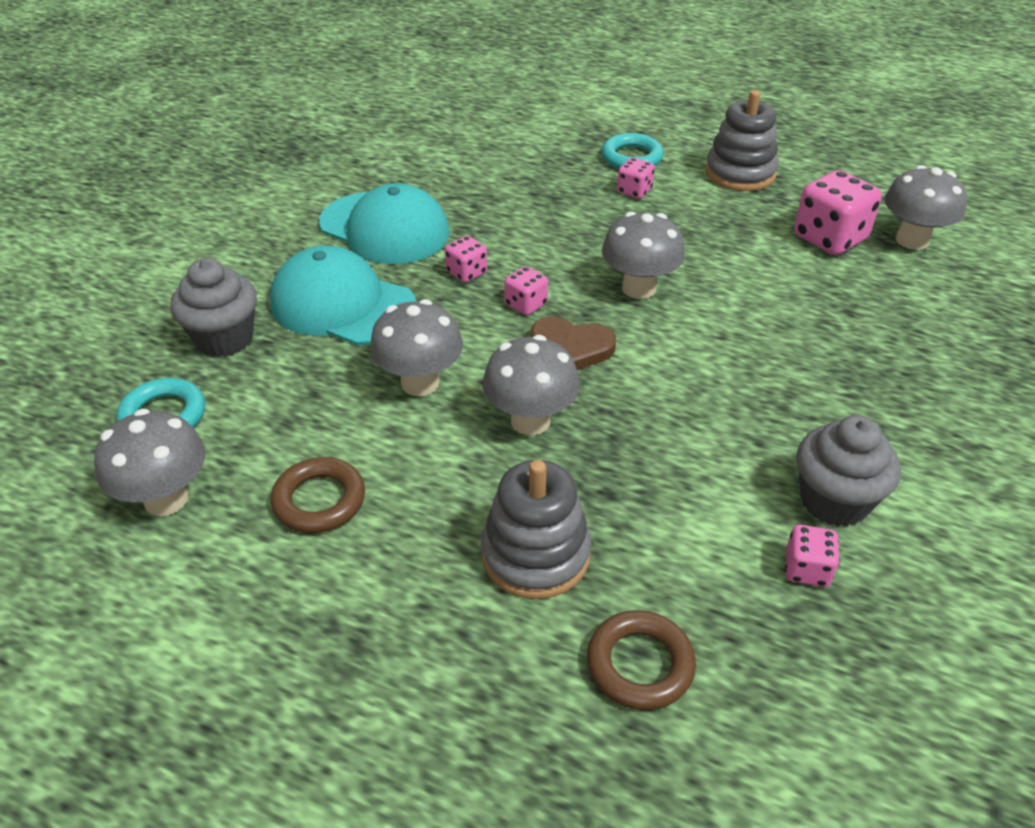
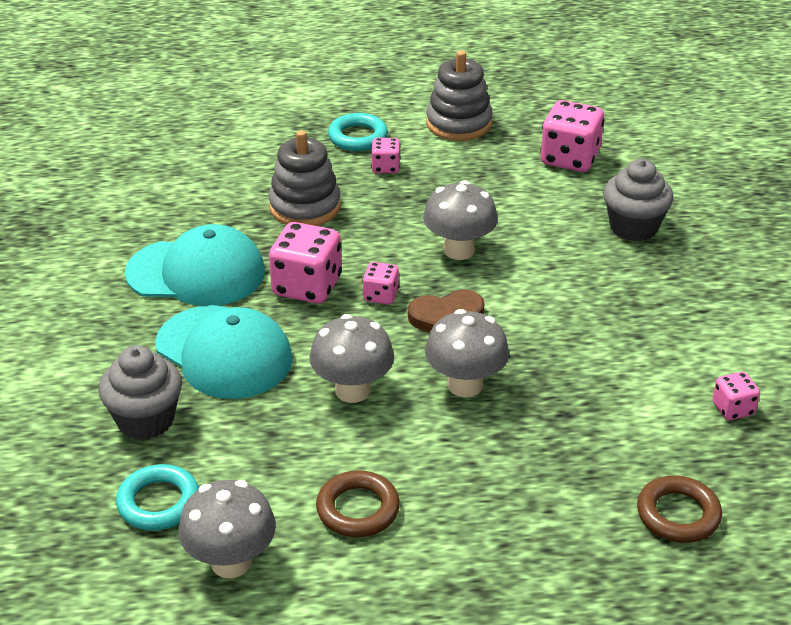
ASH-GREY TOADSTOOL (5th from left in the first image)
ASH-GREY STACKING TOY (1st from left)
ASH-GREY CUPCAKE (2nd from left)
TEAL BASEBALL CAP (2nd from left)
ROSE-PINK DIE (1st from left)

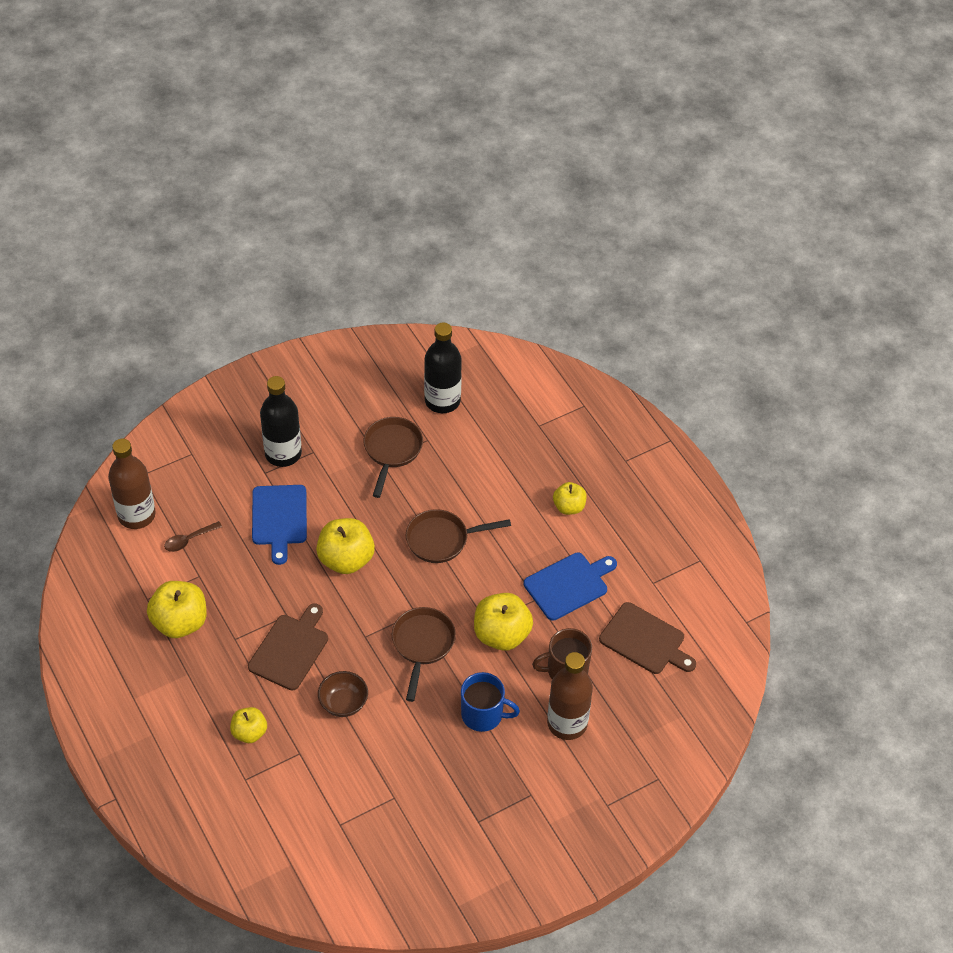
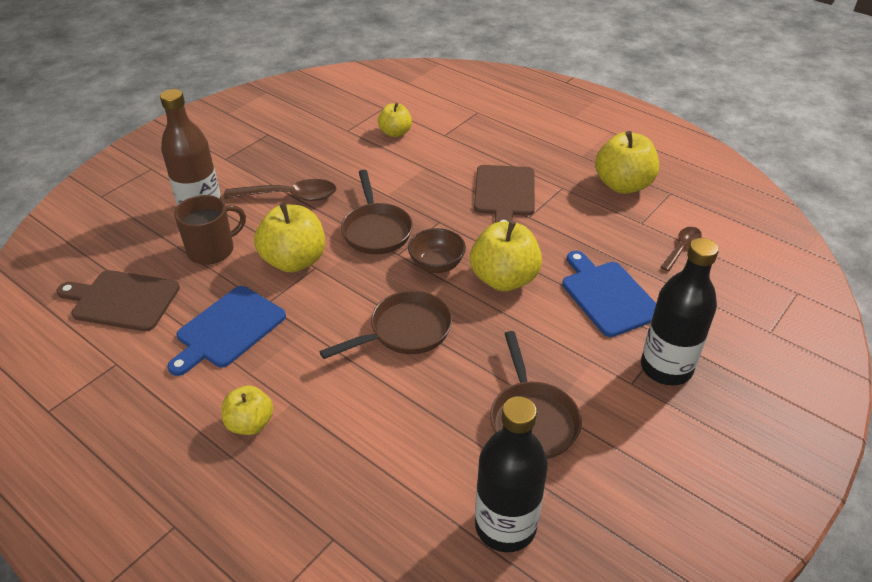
DARK BROWN DRINK BOTTLE (1st from left in the first image)
BRIGHT YELLOW APPLE FRUIT (3rd from left)
DARK BROWN DEEP DISH
DARK BROWN TABLESPOON (1st from left)

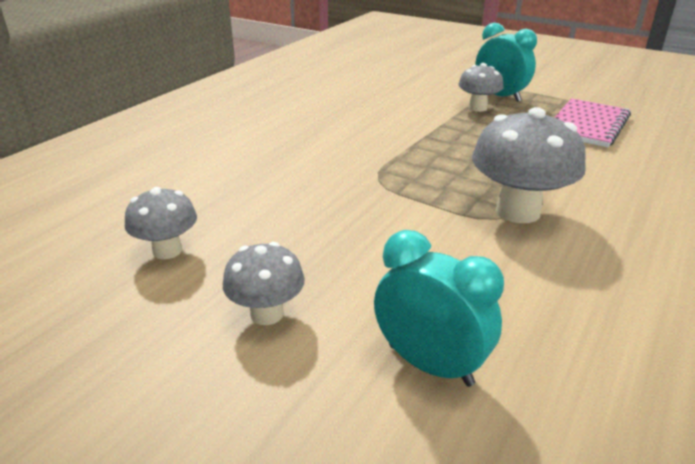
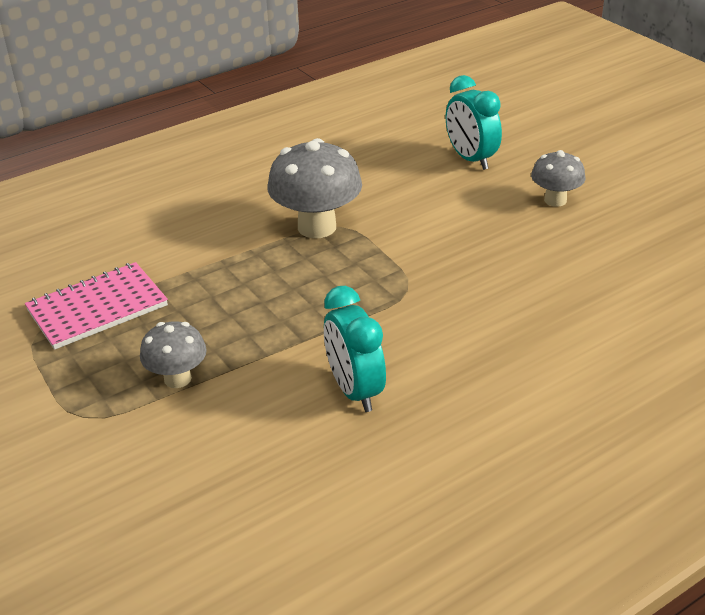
ASH-GREY TOADSTOOL (1st from left in the first image)
TEAL BEDSIDE CLOCK (1st from left)

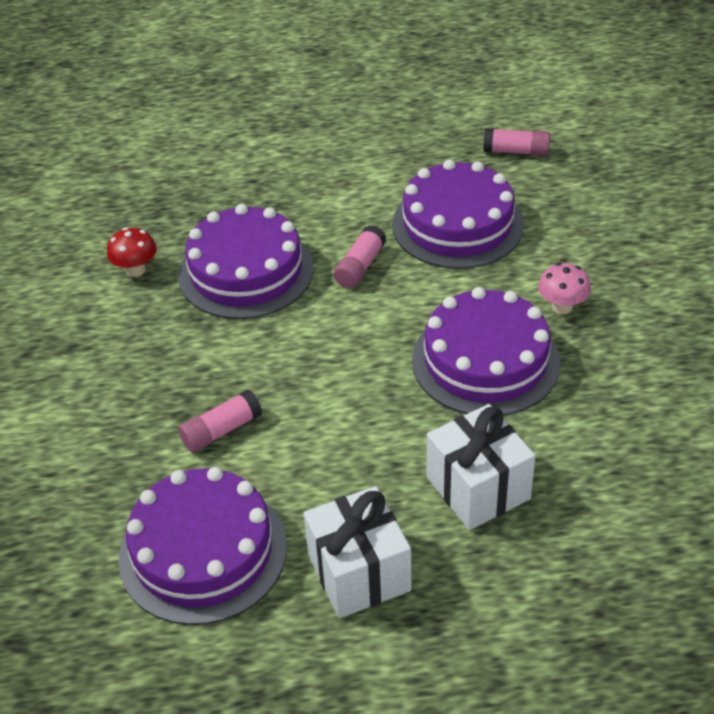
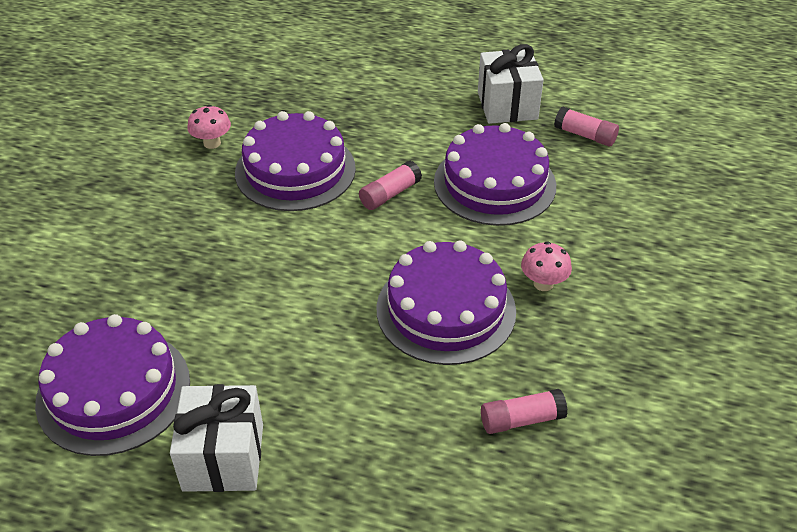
ROSE-PINK STICK OF GLUE (2nd from left)
SNOW-WHITE WRAPPED GIFT (2nd from left)
ROSE-PINK TOADSTOOL (1st from left)

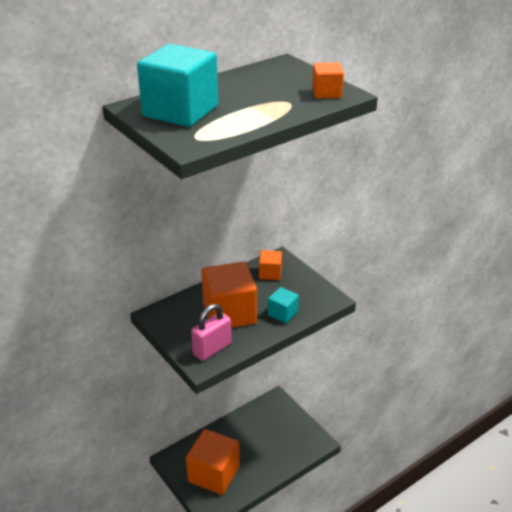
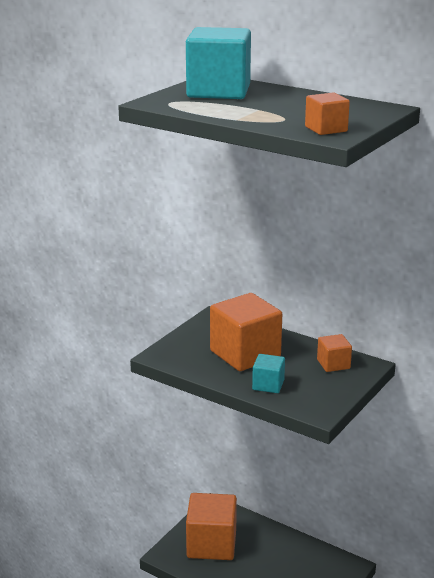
ROSE-PINK LOCK

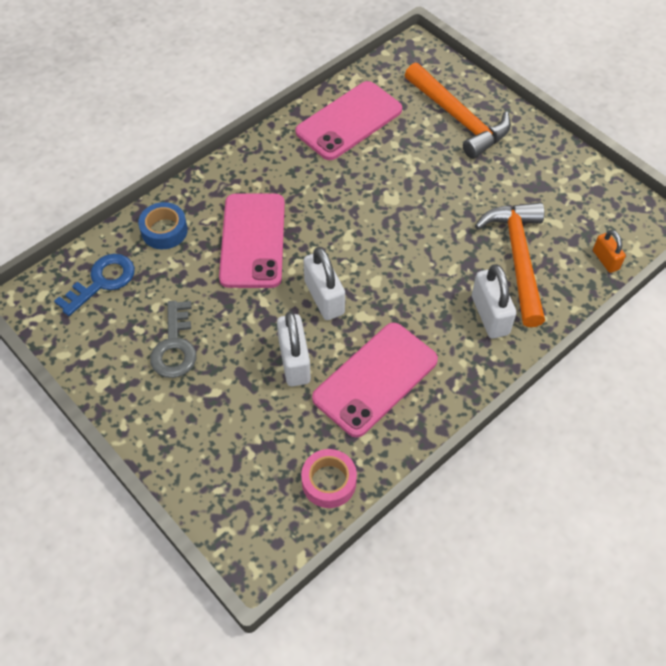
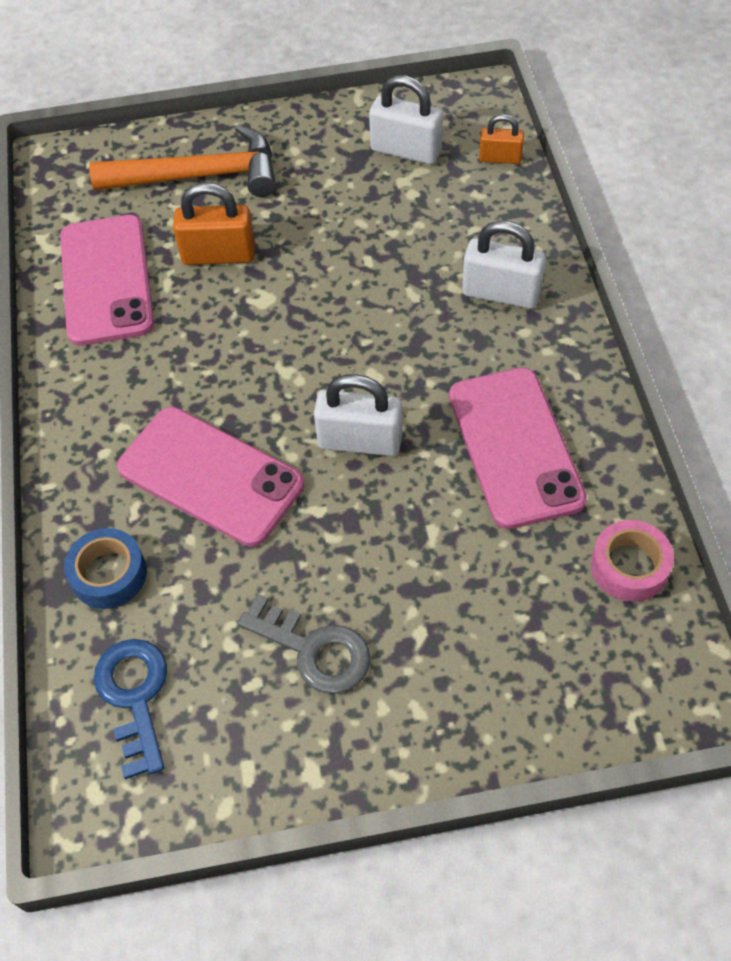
BRIGHT ORANGE HAMMER (2nd from left in the first image)
BRIGHT ORANGE LOCK (1st from left)
SNOW-WHITE LOCK (2nd from left)

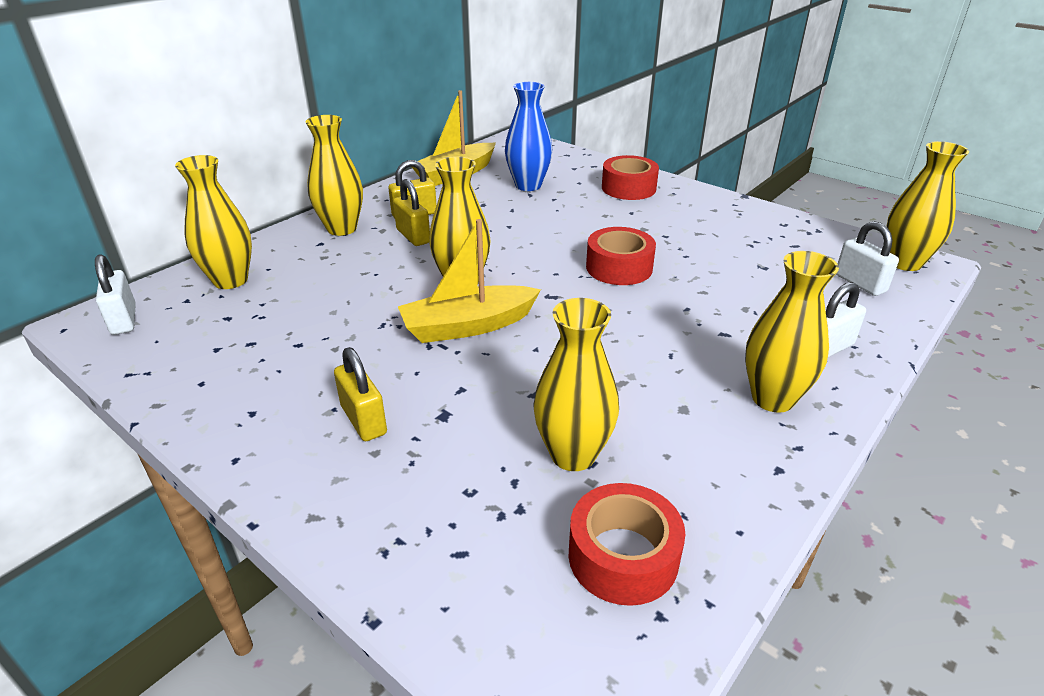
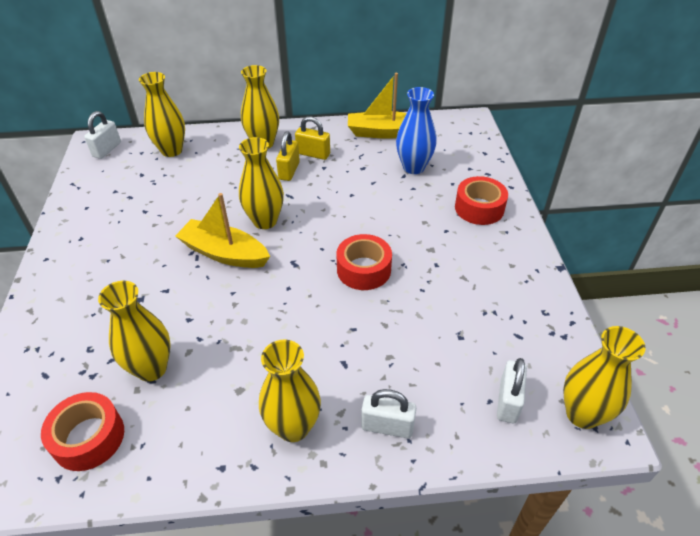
BRIGHT YELLOW LOCK (1st from left in the first image)

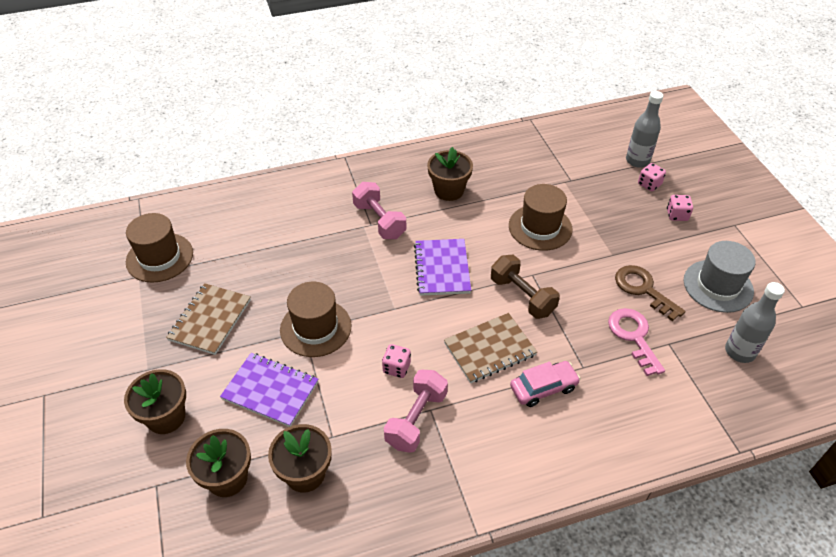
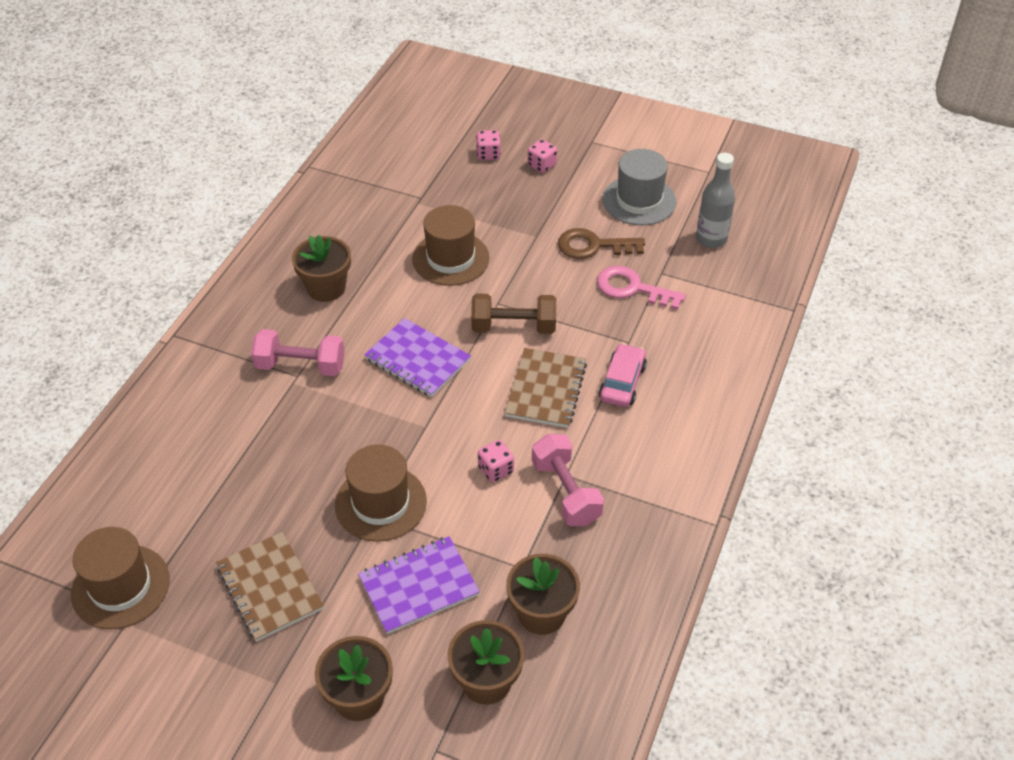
ASH-GREY DRINK BOTTLE (1st from left in the first image)

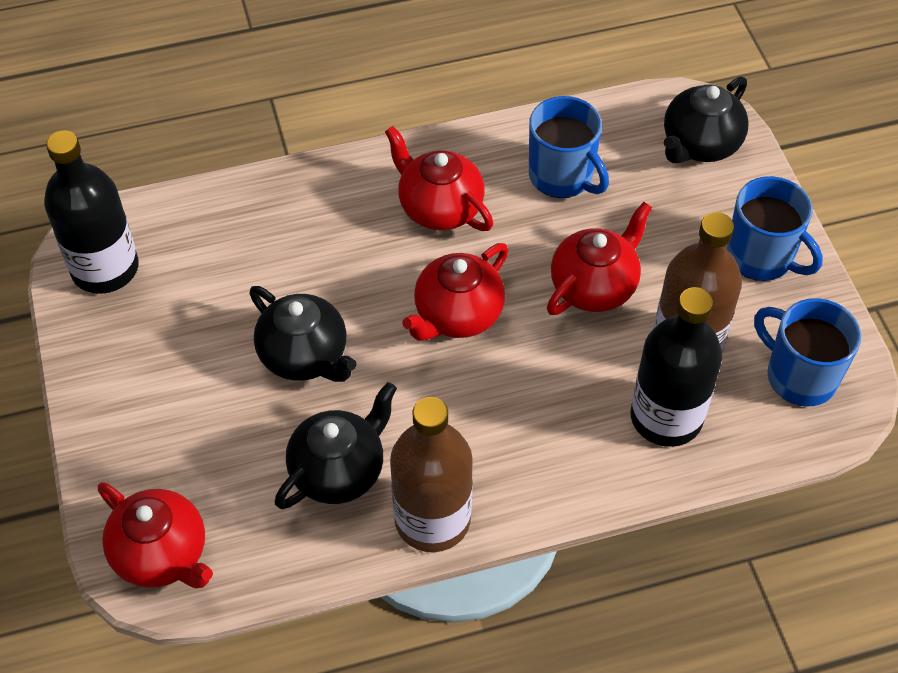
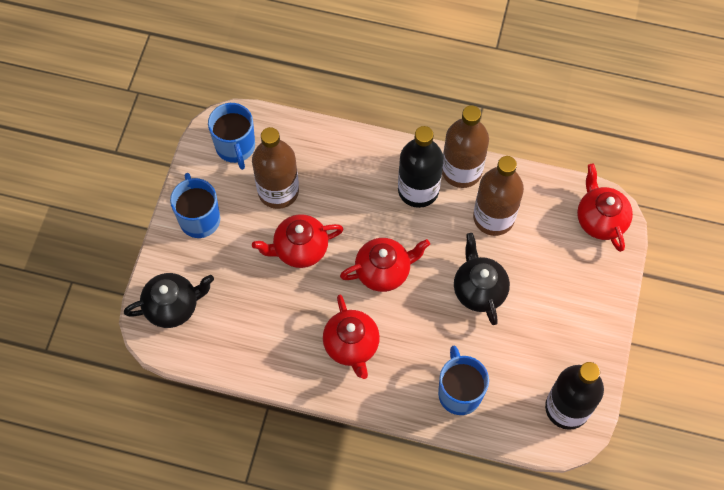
COBALT MUG (3rd from left)
EBONY DRINK BOTTLE (1st from left)
DARK BROWN DRINK BOTTLE (3rd from left)

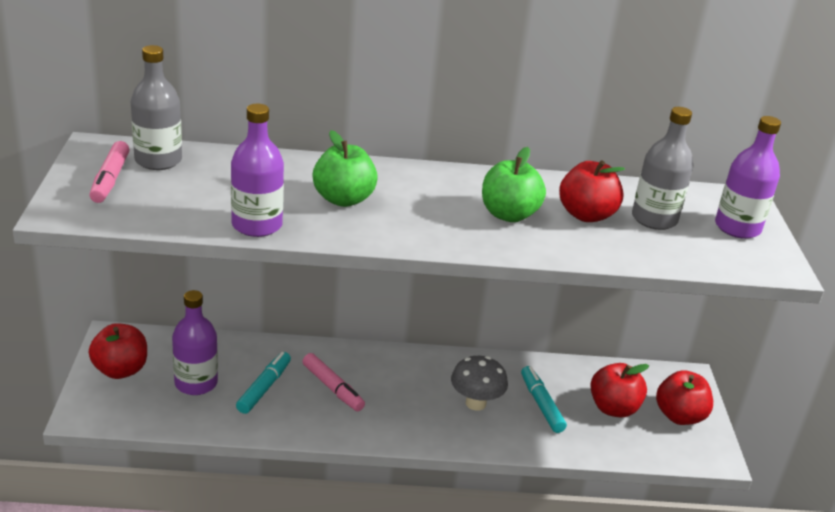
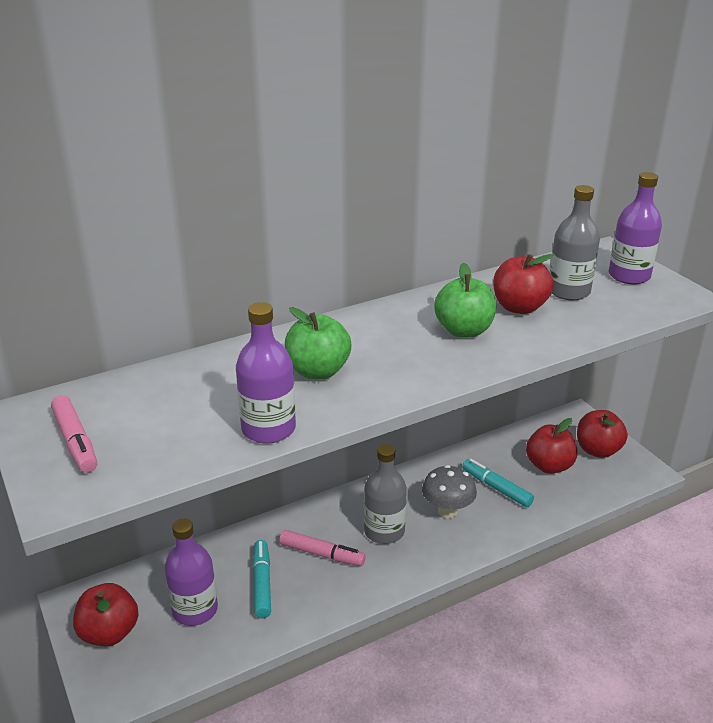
ASH-GREY DRINK BOTTLE (1st from left)

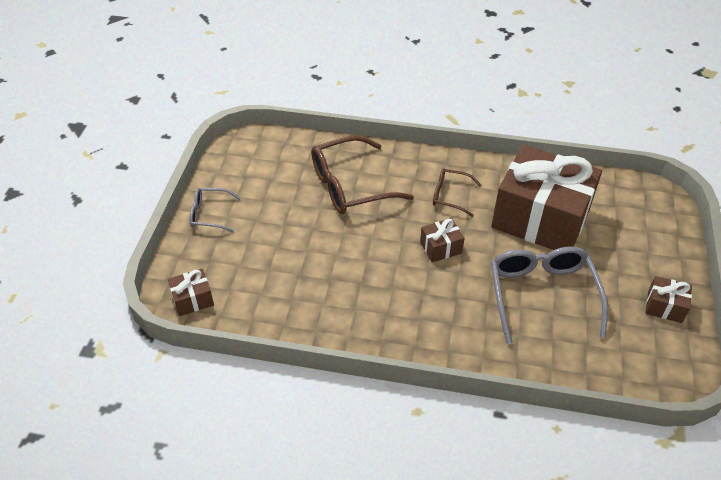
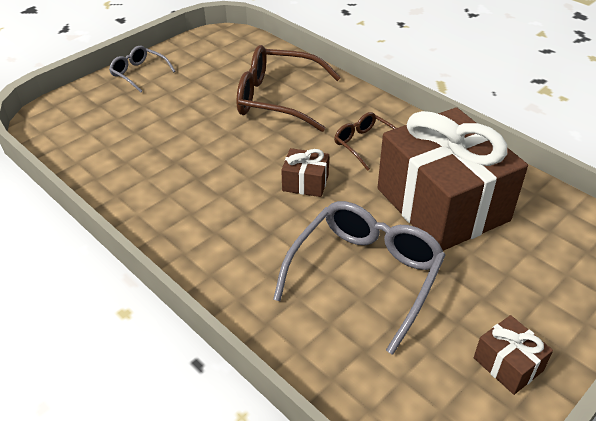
DARK BROWN WRAPPED GIFT (1st from left in the first image)

